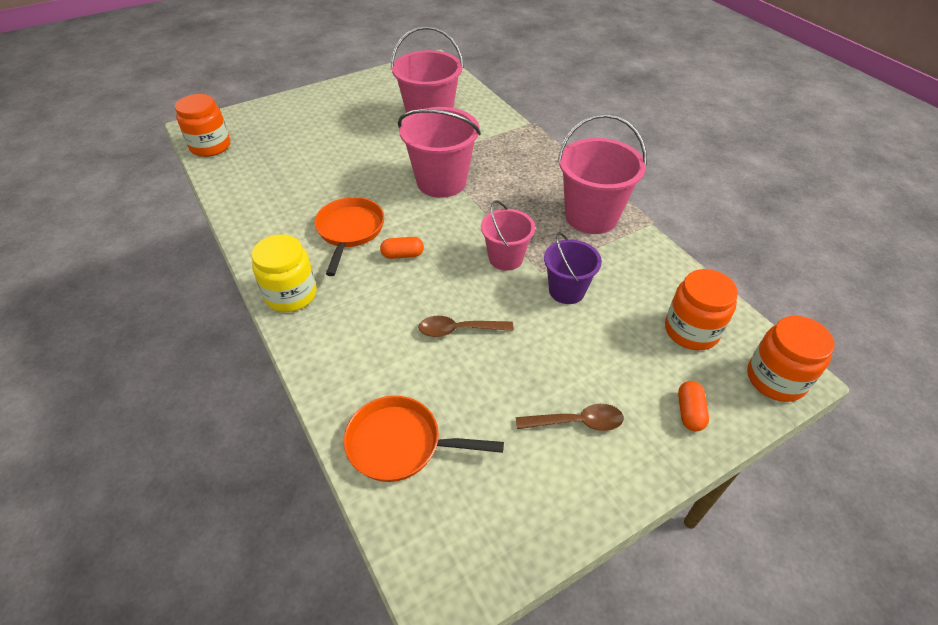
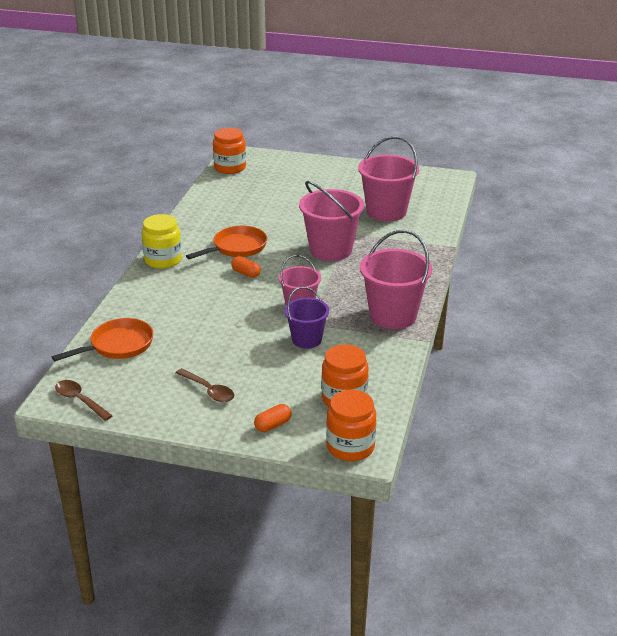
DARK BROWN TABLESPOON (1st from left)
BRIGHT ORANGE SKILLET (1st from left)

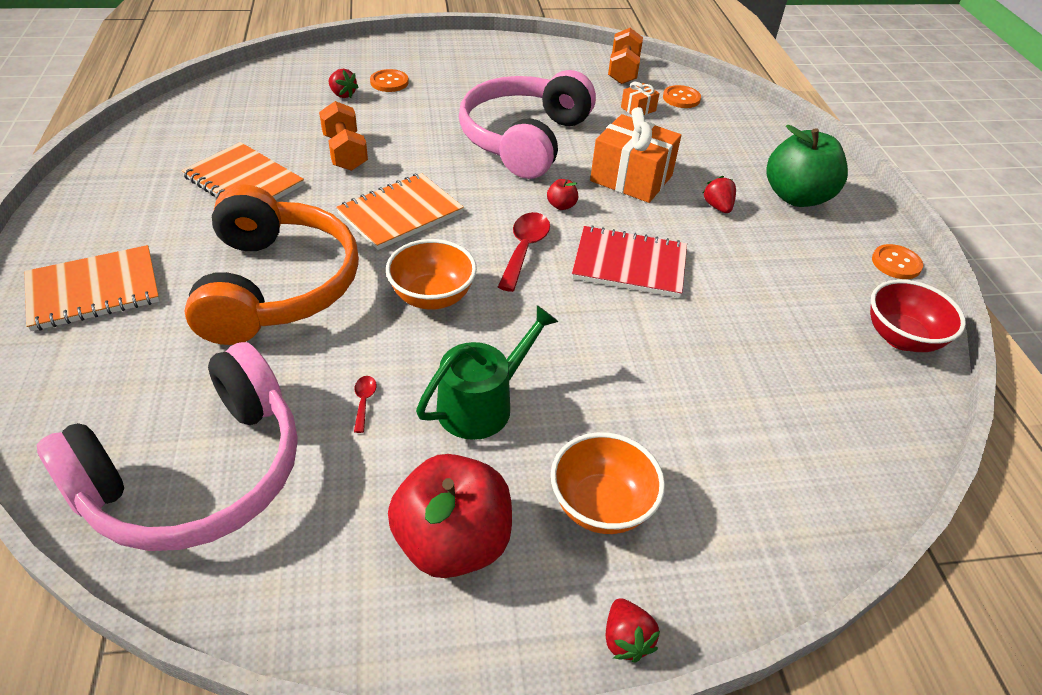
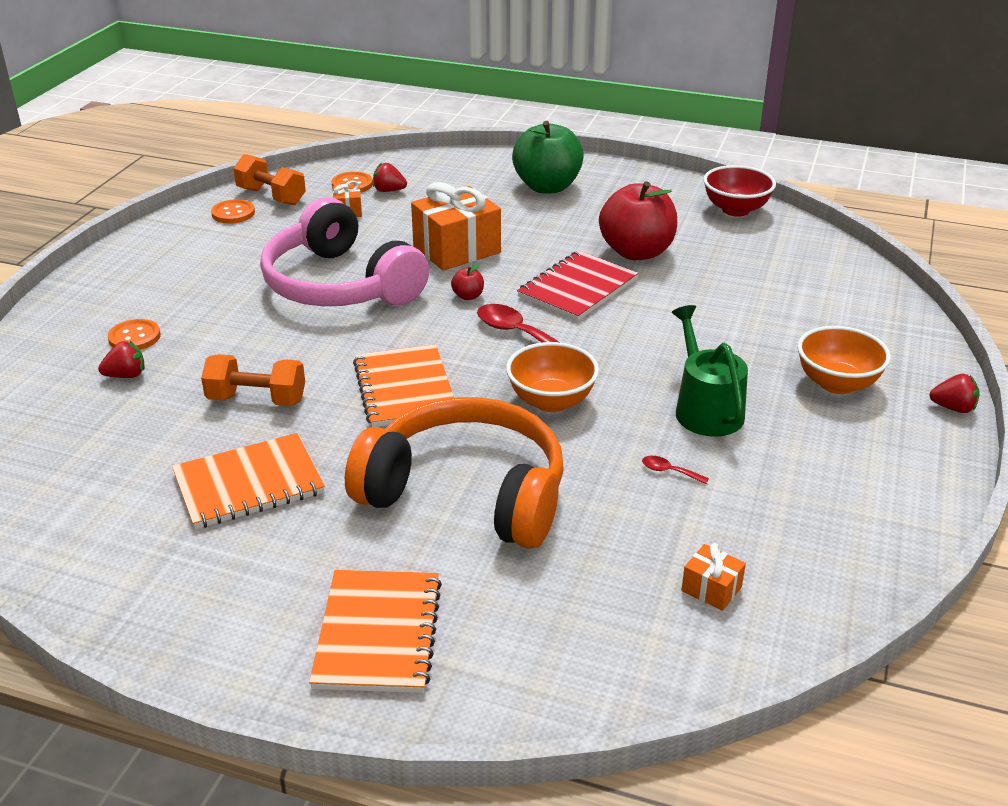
RED APPLE FRUIT (2nd from left)
RED STRAWBERRY (2nd from left)
BRIGHT ORANGE SEWING BUTTON (2nd from left)
BRIGHT ORANGE WRAPPED GIFT (3rd from left)

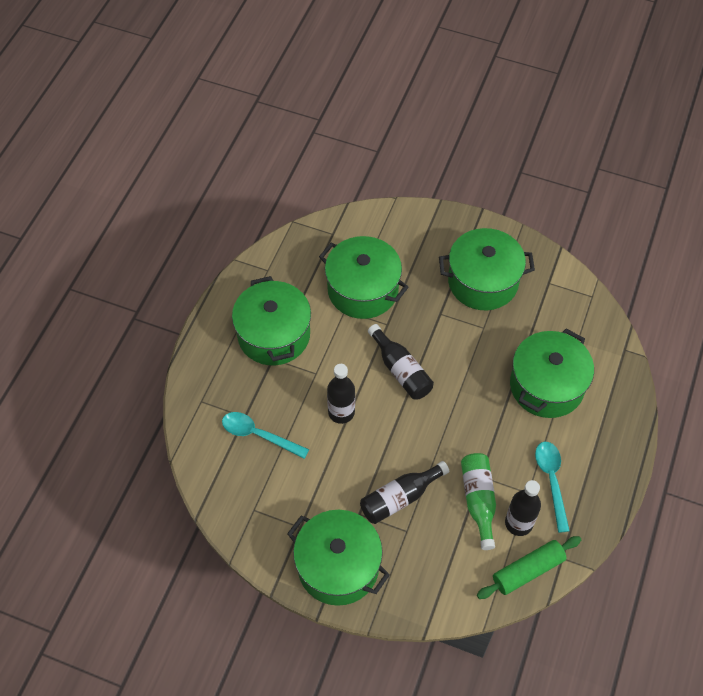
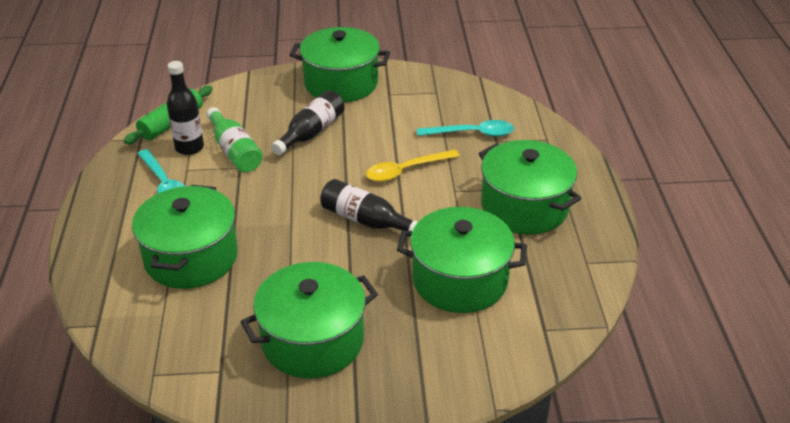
BRIGHT YELLOW TABLESPOON

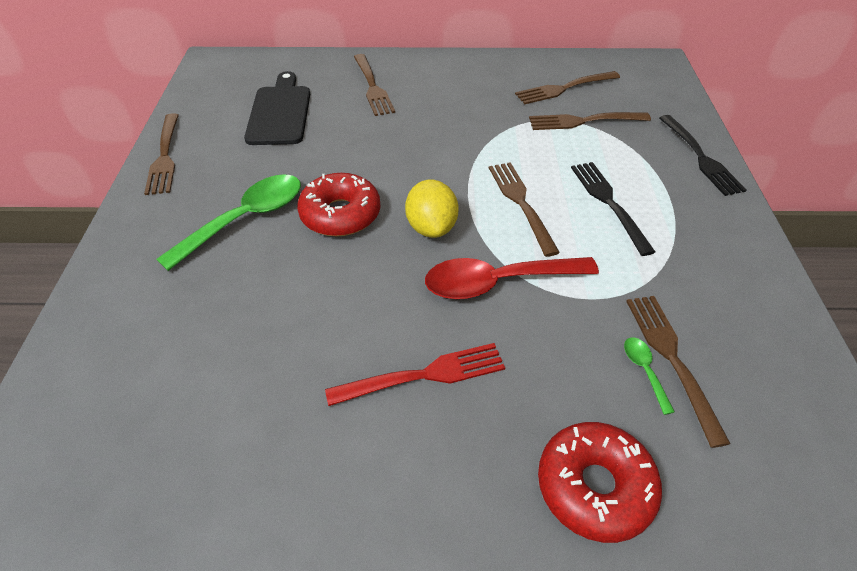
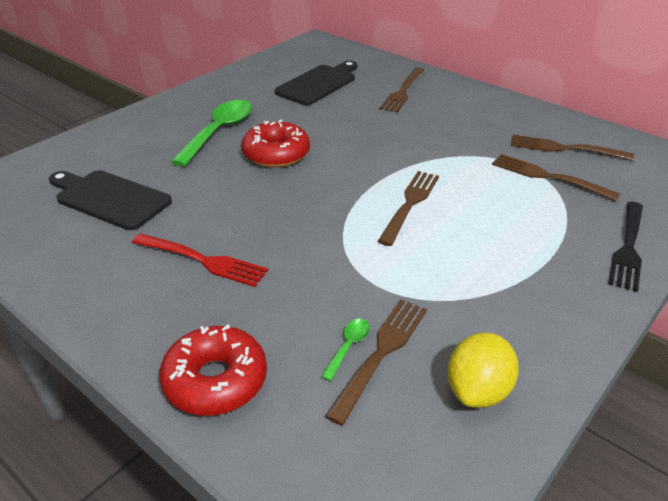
DARK BROWN DINNER FORK (1st from left in the first image)
RED TABLESPOON
EBONY DINNER FORK (1st from left in the first image)
EBONY BREAD BOARD (1st from left)
BRIGHT YELLOW LEMON
EMERALD TABLESPOON (1st from left)

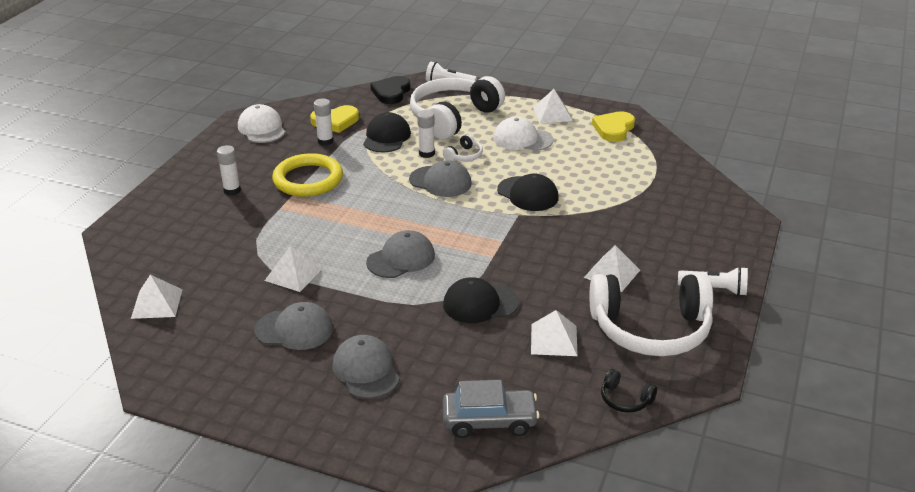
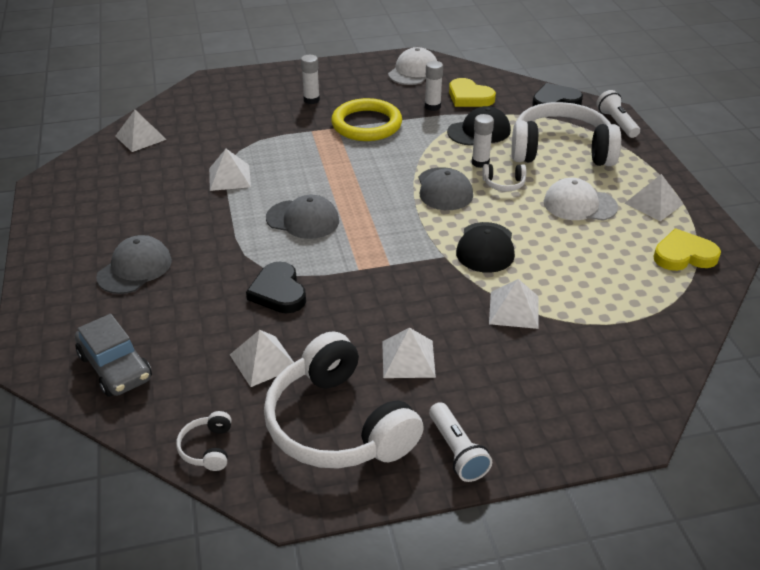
ASH-GREY BASEBALL CAP (1st from left in the first image)
SNOW-WHITE PYRAMID (5th from left)
EBONY LOVE HEART (1st from left)
SNOW-WHITE HEADPHONES (1st from left)
SNOW-WHITE BASEBALL CAP (2nd from left)

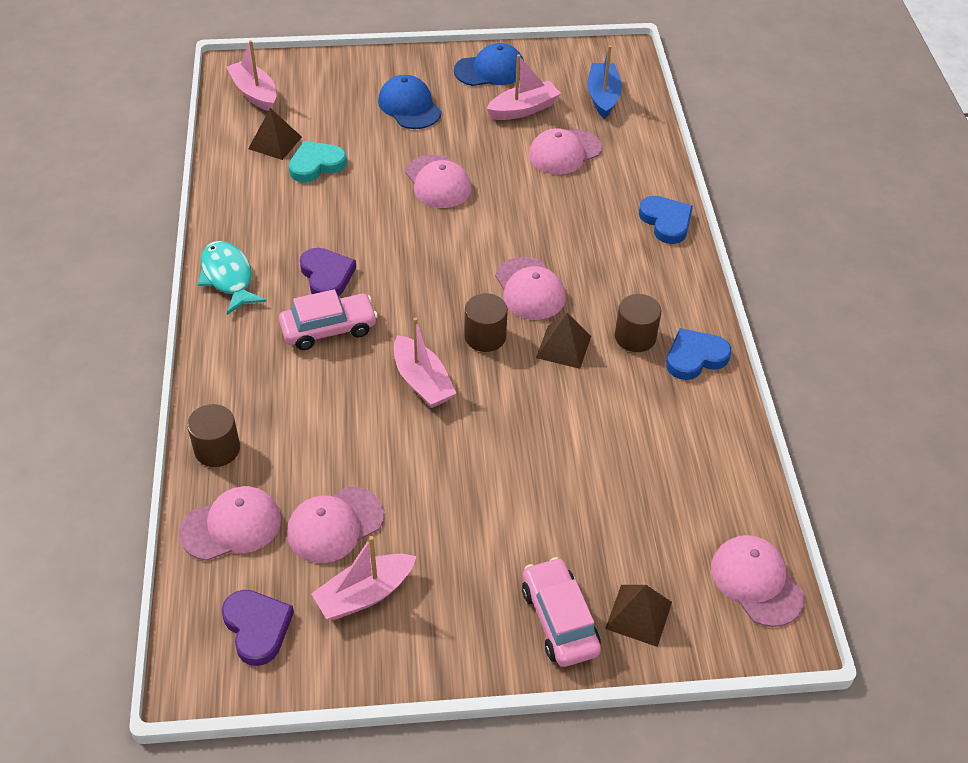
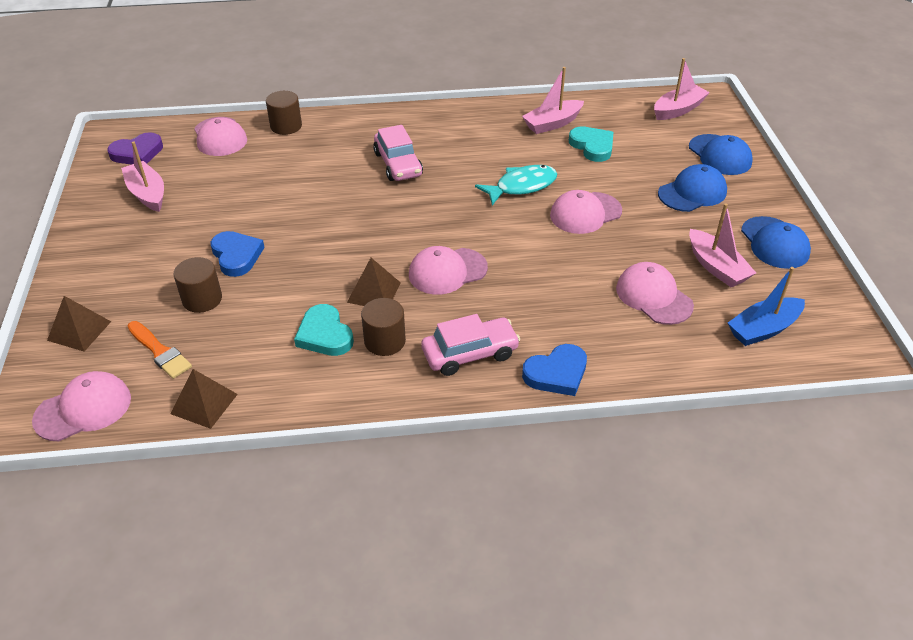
ROSE-PINK BASEBALL CAP (2nd from left in the first image)
ROYAL PURPLE LOVE HEART (2nd from left in the first image)
BRIGHT ORANGE BRUSH
TEAL LOVE HEART (1st from left)
COBALT BASEBALL CAP (2nd from left)
TEAL FISH FIGURE
DARK BROWN PYRAMID (2nd from left)
ROSE-PINK TOY BOAT (2nd from left)
DARK BROWN CYLINDER (1st from left)
ROSE-PINK AUTOMOBILE (2nd from left)
COBALT LOVE HEART (1st from left)
COBALT TOY BOAT

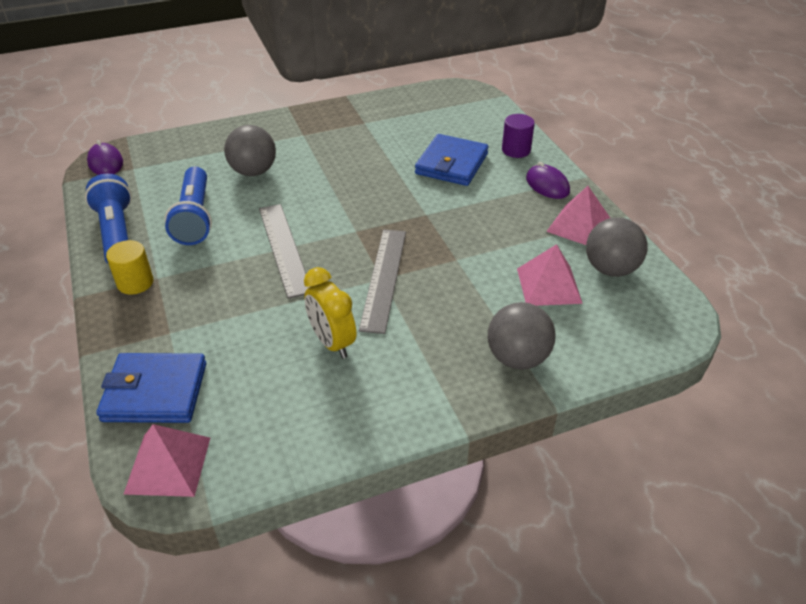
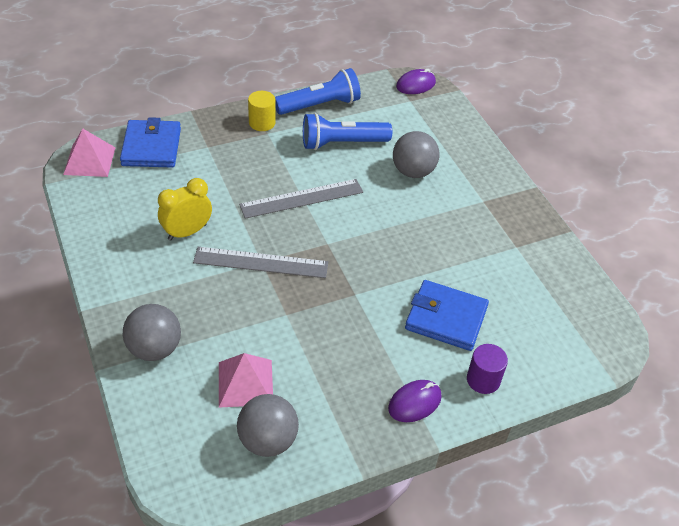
ROSE-PINK PYRAMID (3rd from left in the first image)

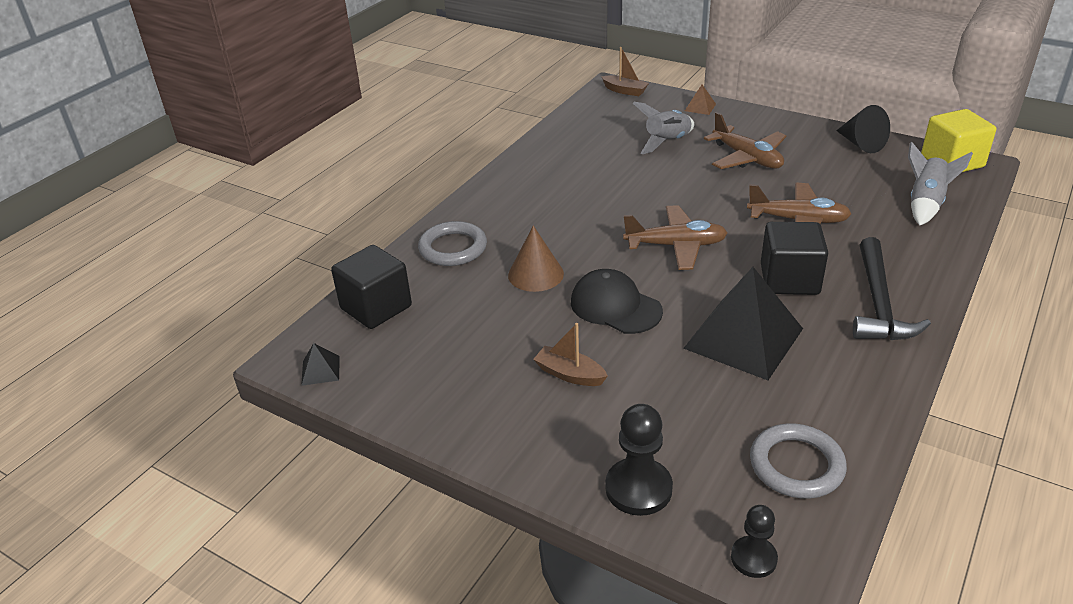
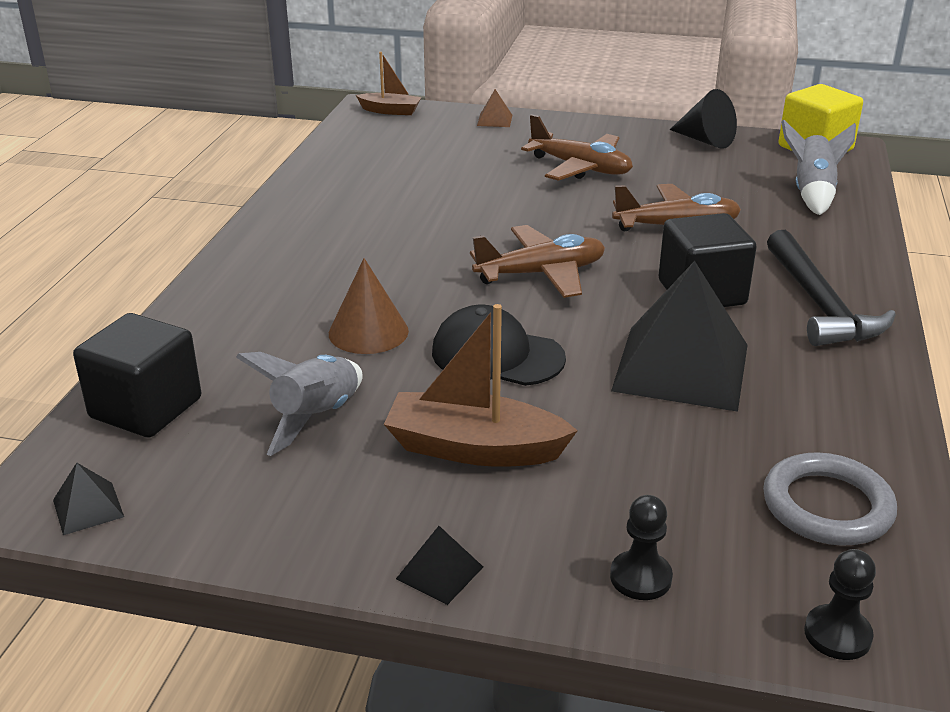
ASH-GREY RING (1st from left in the first image)
EBONY PYRAMID (2nd from left)
ASH-GREY ROCKET (1st from left)
DARK BROWN TOY BOAT (2nd from left)
EBONY GAME PAWN (1st from left)

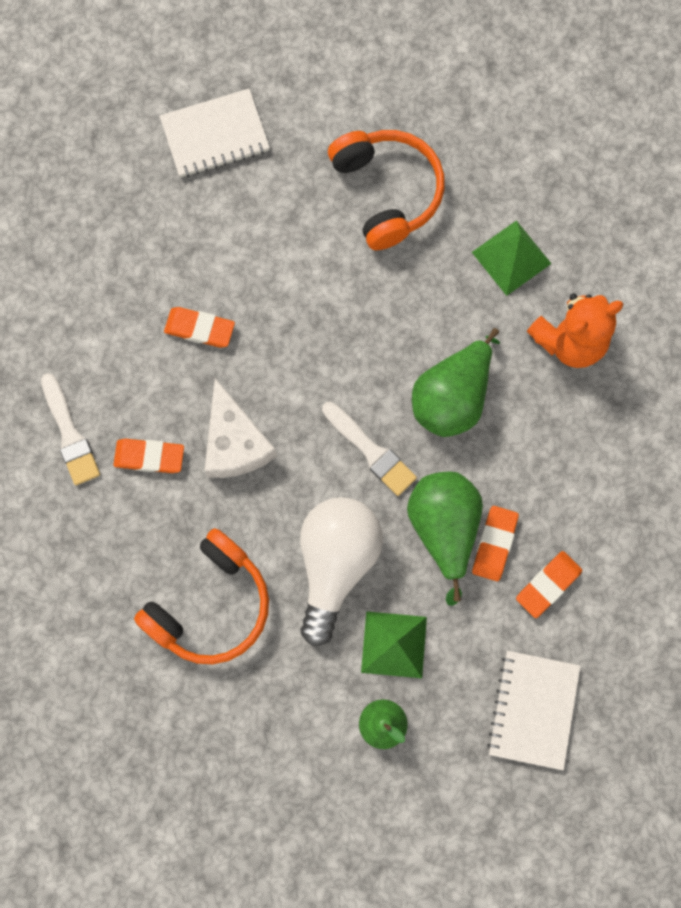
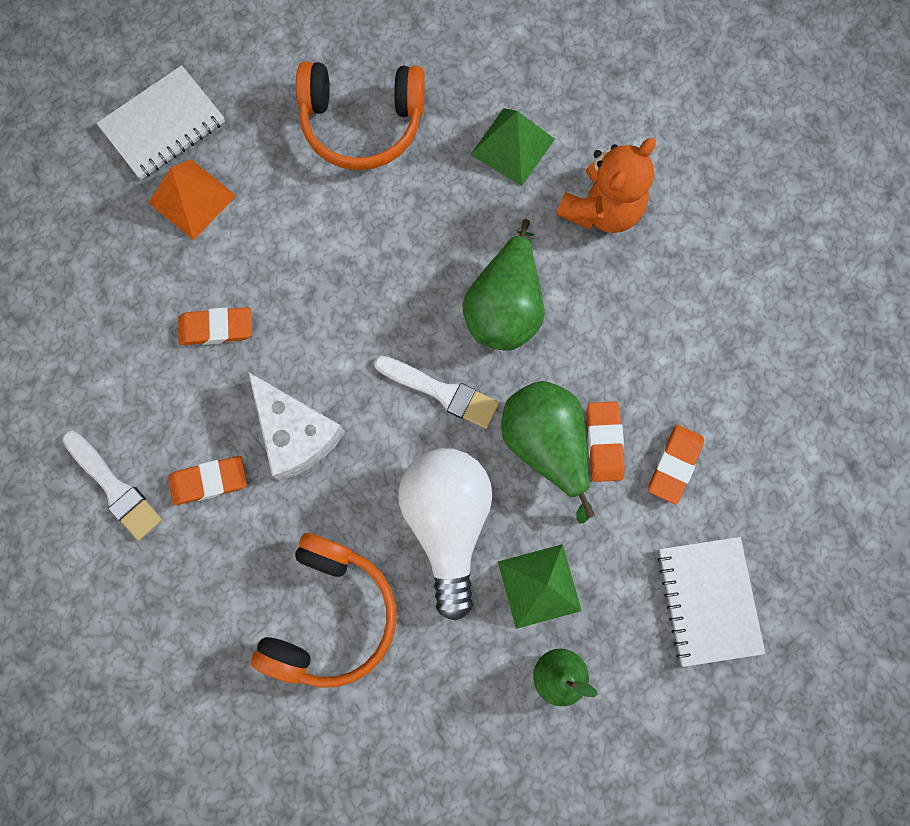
BRIGHT ORANGE PYRAMID
BRIGHT ORANGE HEADPHONES (2nd from left)

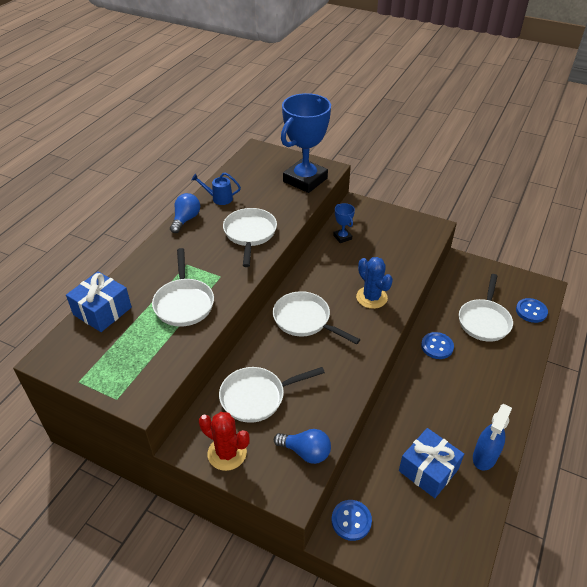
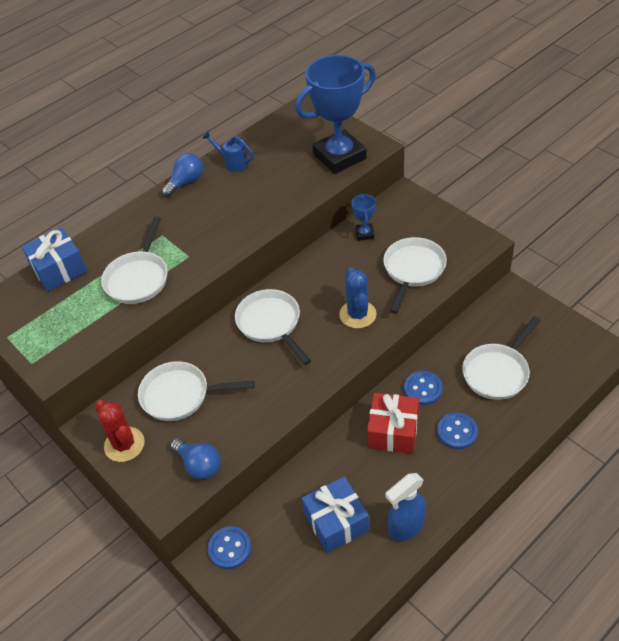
RED WRAPPED GIFT
SNOW-WHITE SKILLET (4th from left)
COBALT SEWING BUTTON (3rd from left)

